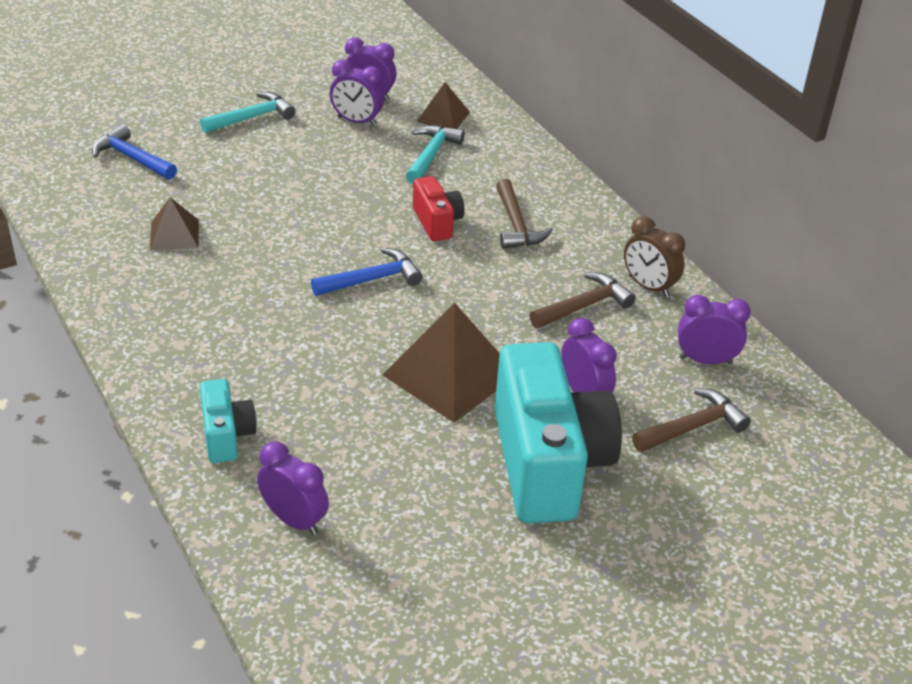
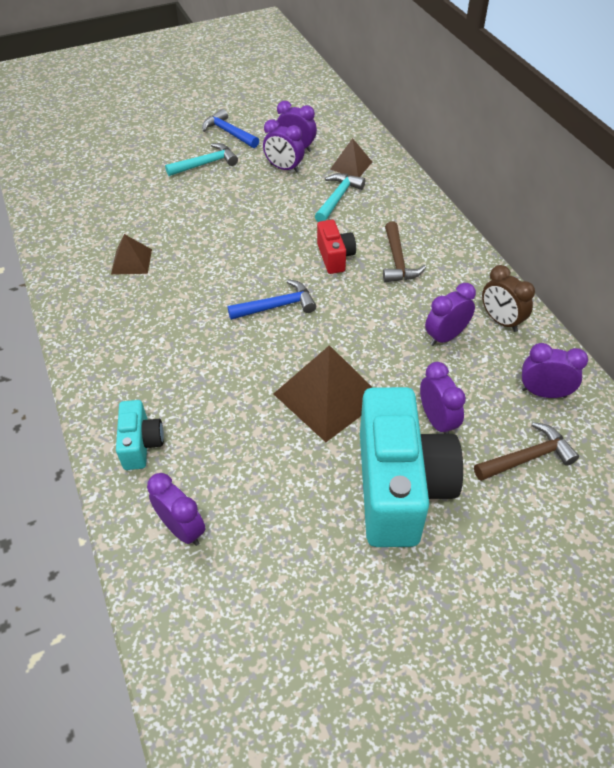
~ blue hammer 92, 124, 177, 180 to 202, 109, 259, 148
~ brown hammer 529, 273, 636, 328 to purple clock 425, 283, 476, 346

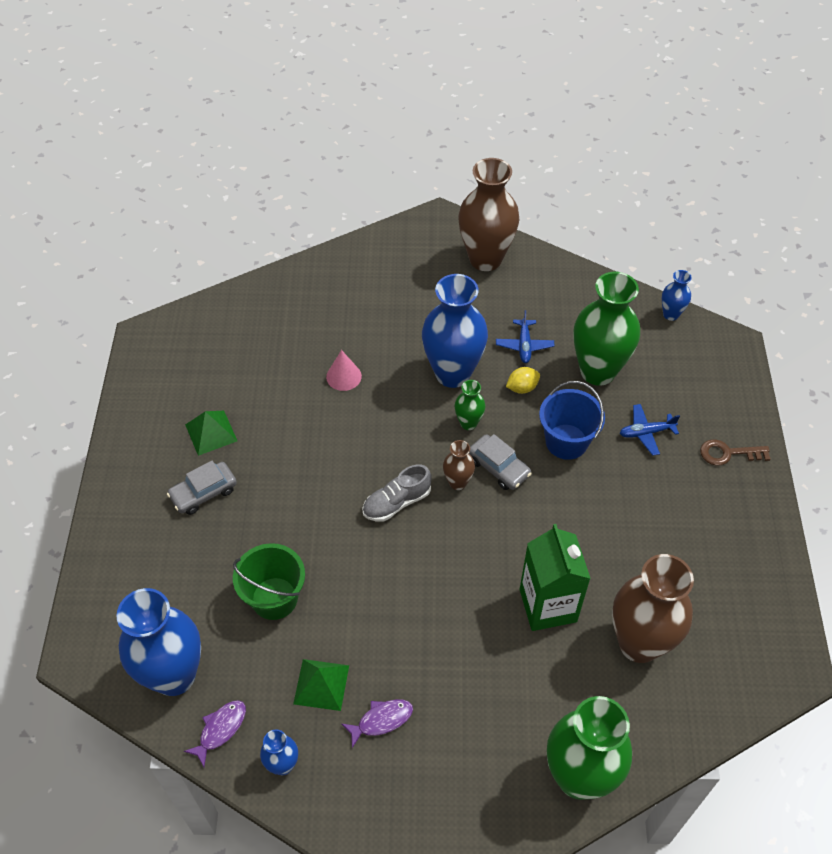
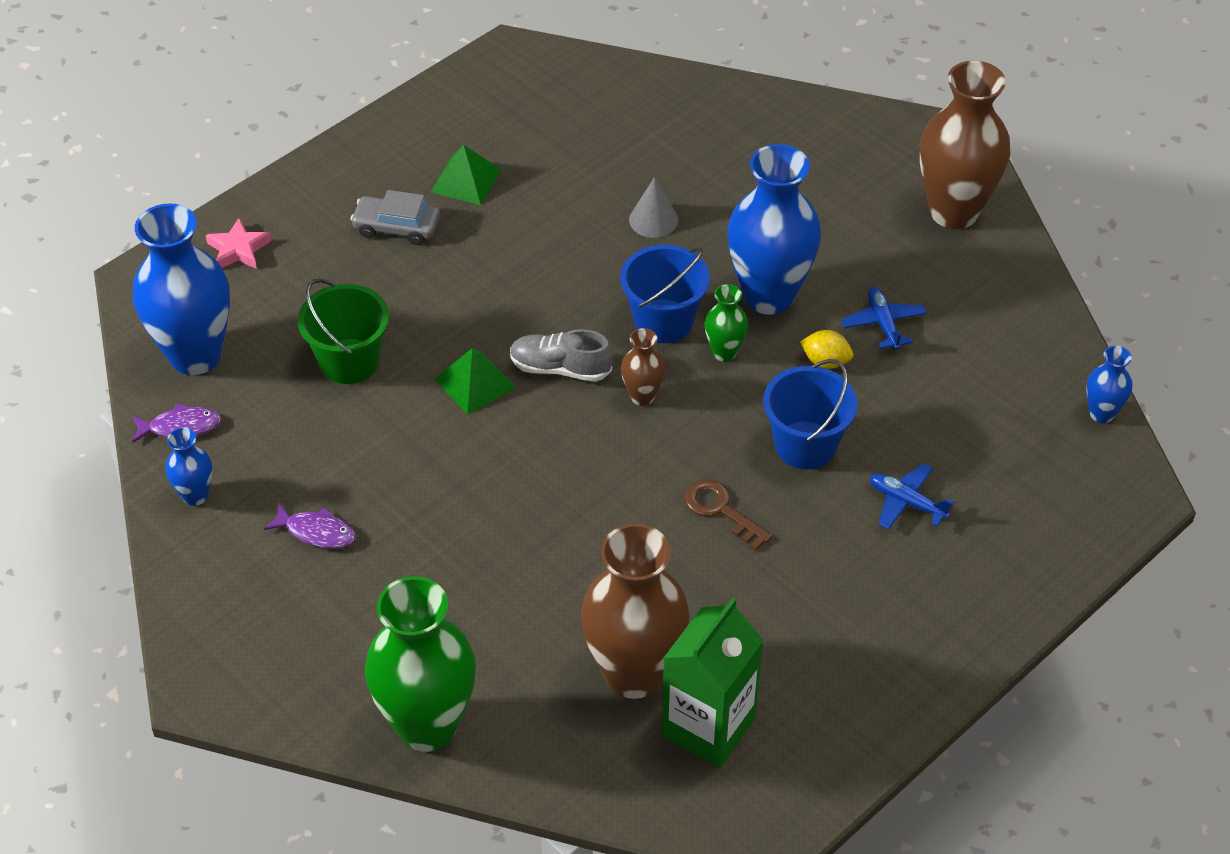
- grey car 469, 434, 532, 490
- green vase 574, 272, 640, 386
+ pink star 206, 218, 271, 269
+ blue bucket 620, 245, 710, 343
~ green pyramid 293, 659, 349, 711 to 435, 348, 516, 415
~ green carton 520, 524, 591, 631 to 662, 598, 763, 768
~ brown key 700, 439, 770, 466 to 684, 480, 772, 551
~ pink cone 326, 350, 362, 391 to grey cone 629, 177, 678, 238
~ blue plane 496, 310, 554, 363 = 841, 287, 927, 350 120 degrees clockwise

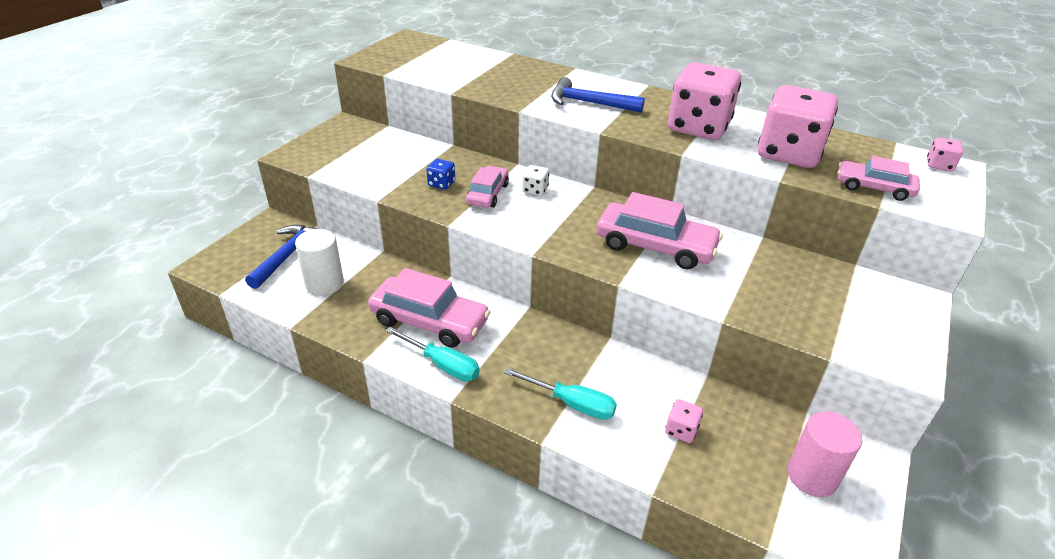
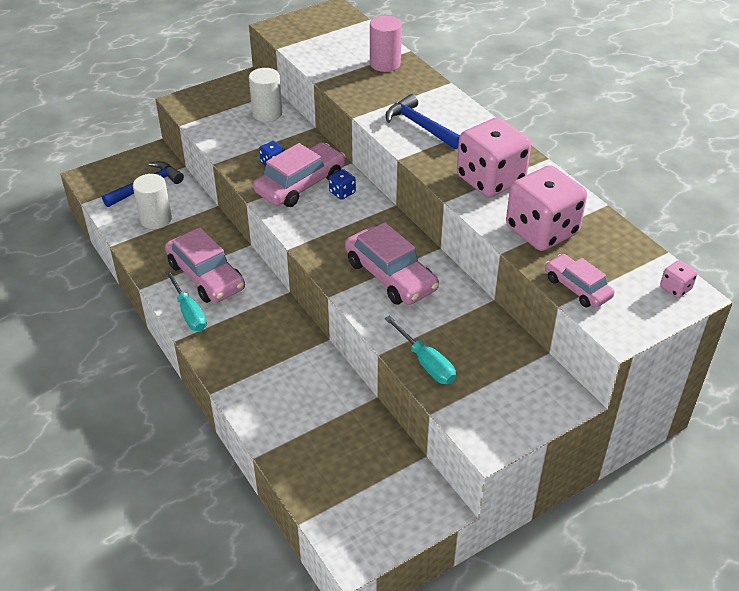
- pink dice 665, 399, 703, 443
+ white cylinder 249, 68, 282, 122
~ turquoise screwdriver 504, 368, 617, 420 to 385, 315, 456, 384
~ pink cylinder 787, 411, 862, 497 to 370, 16, 402, 72
~ white dice 522, 165, 549, 196 to blue dice 329, 169, 356, 200
~ pink car 466, 166, 509, 208 = 253, 142, 346, 207 x1.64

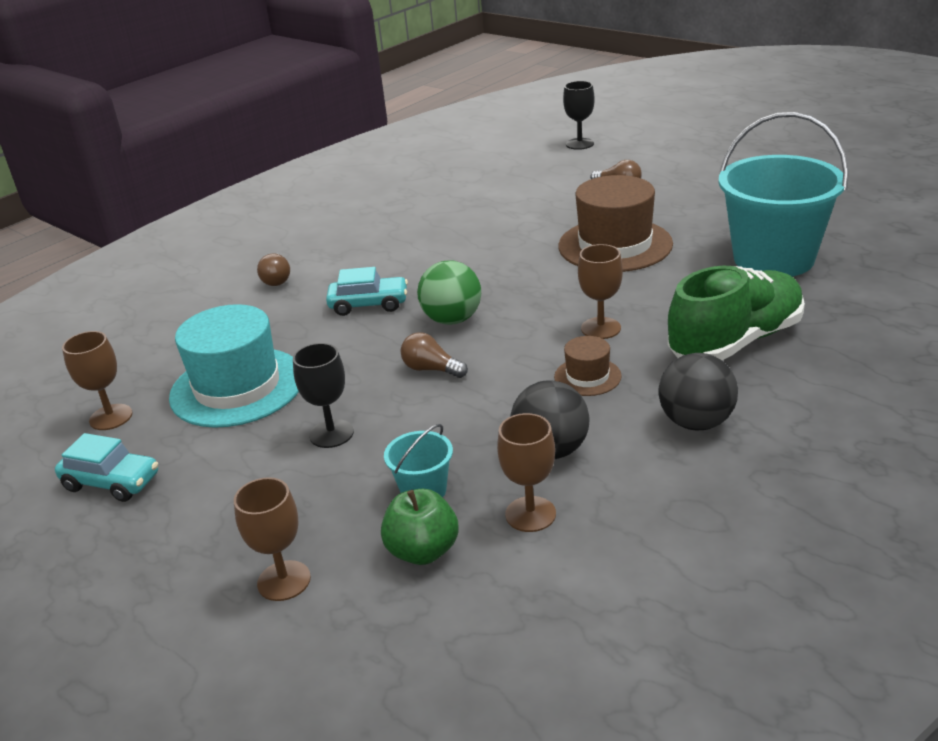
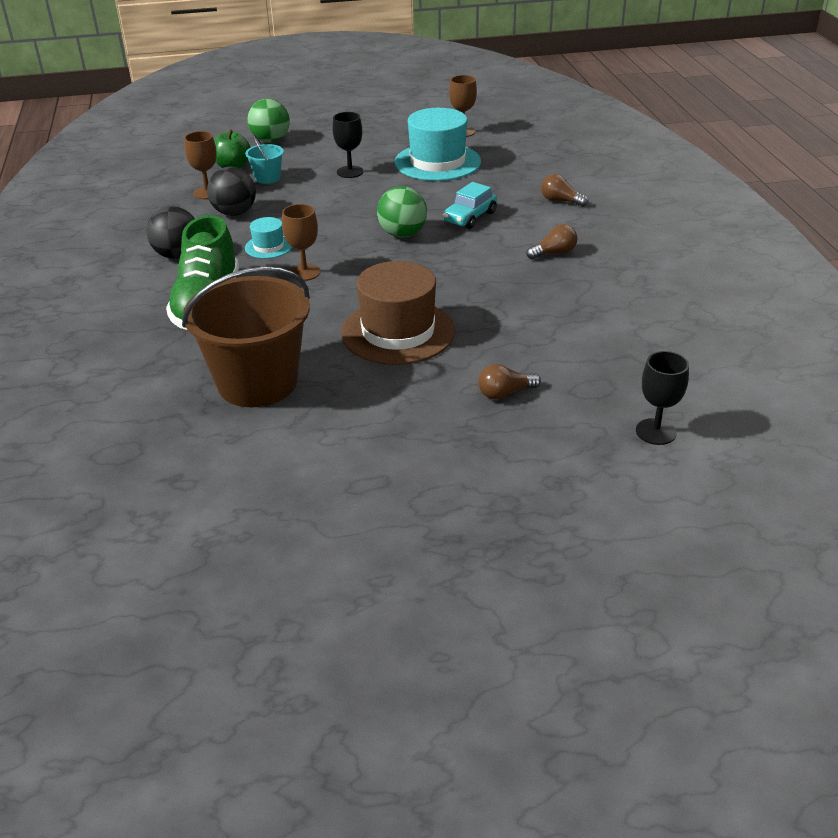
- turquoise car 55, 433, 158, 502
~ brown light bulb 401, 332, 468, 378 to 526, 224, 578, 259
~ brown goblet 234, 477, 311, 601 to green ball 247, 99, 290, 143
~ brown hat 554, 336, 622, 396 to turquoise hat 245, 217, 292, 259
~ turquoise bucket 718, 112, 849, 277 to brown bucket 182, 266, 310, 407

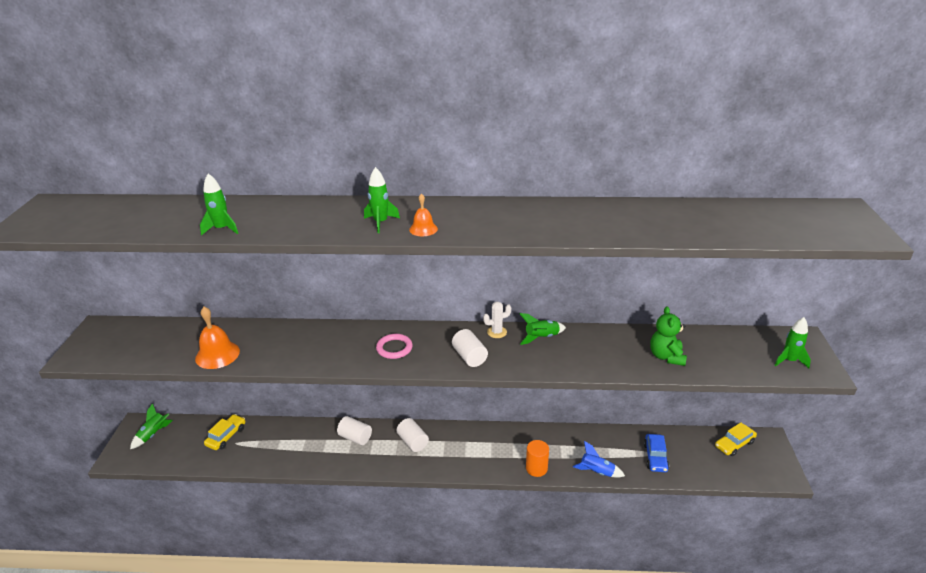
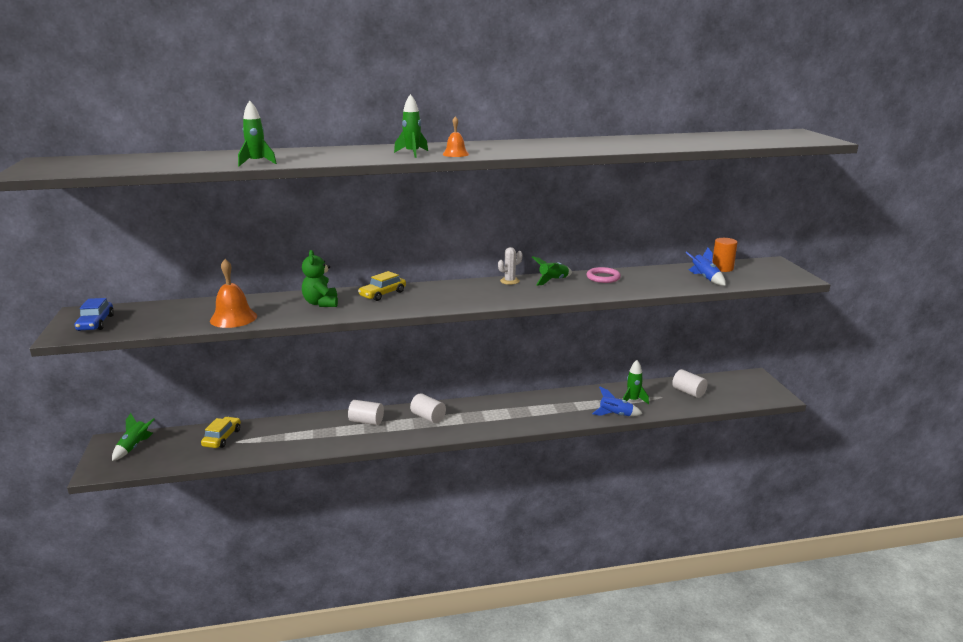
+ blue rocket 685, 248, 726, 286
~ pink ring 376, 334, 413, 359 to 587, 267, 621, 283
~ white cylinder 452, 329, 488, 367 to 672, 369, 708, 398
~ orange cylinder 526, 440, 549, 477 to 713, 238, 738, 272
~ blue car 644, 434, 669, 472 to 75, 298, 114, 331
~ green teddy bear 650, 306, 687, 366 to 302, 250, 338, 307
~ yellow car 715, 422, 757, 456 to 358, 271, 406, 301
~ green rocket 774, 317, 811, 368 to 623, 360, 649, 404

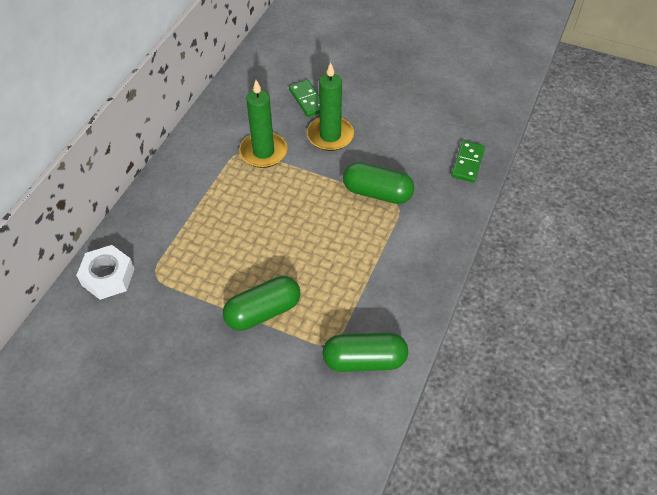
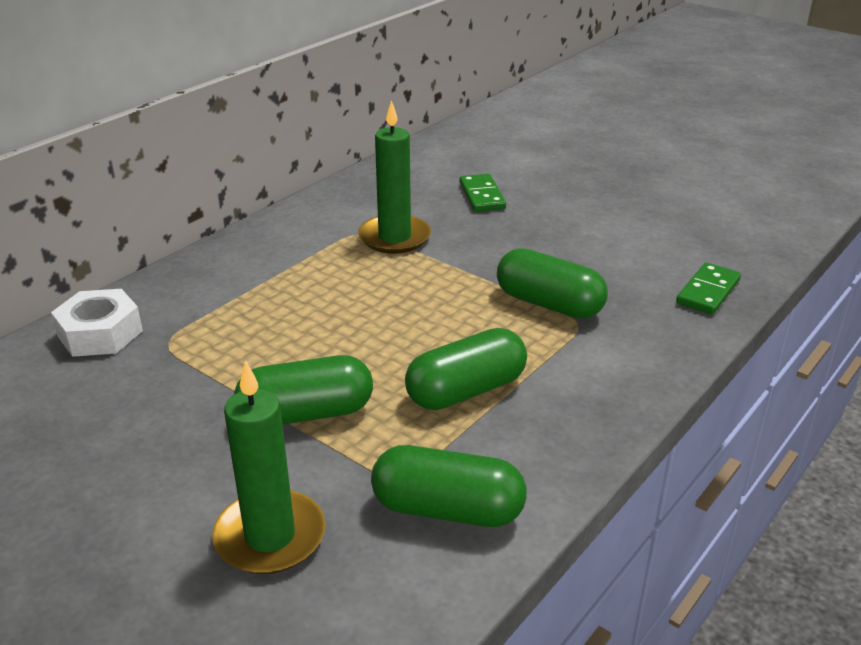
+ green capsule 405, 328, 527, 410
~ green candle 307, 63, 354, 151 to 212, 360, 325, 574

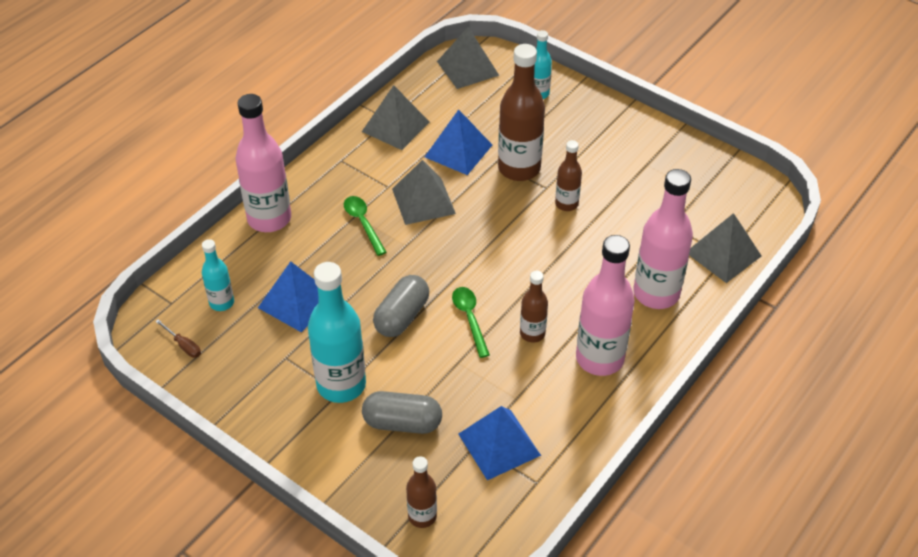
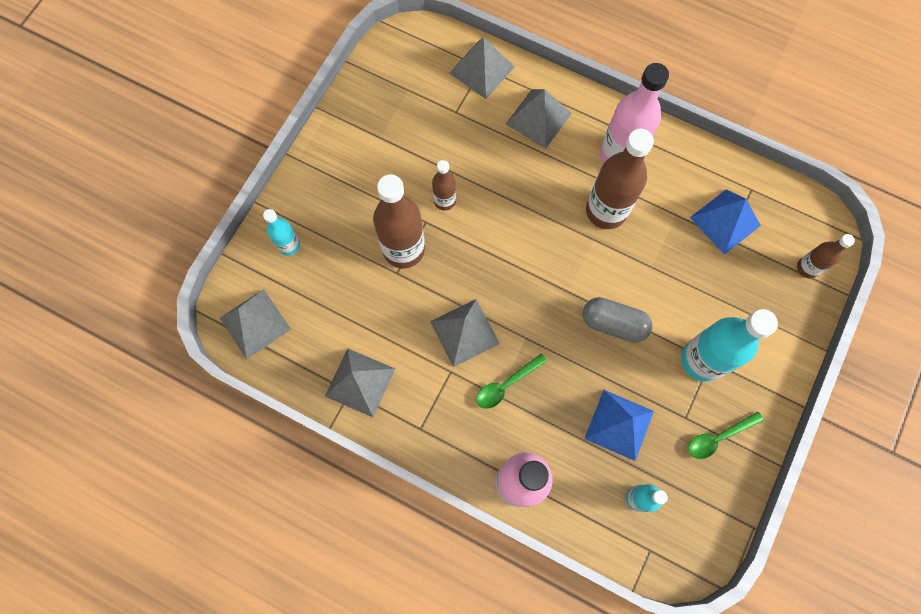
- brown screwdriver 155, 319, 201, 358
- grey capsule 362, 391, 442, 434
- blue pyramid 425, 109, 492, 175
~ green spoon 452, 287, 490, 358 to 688, 412, 763, 459
~ pink bottle 633, 169, 693, 309 to grey pyramid 506, 89, 572, 149
~ brown bottle 520, 271, 548, 343 = 586, 129, 654, 229 x1.87

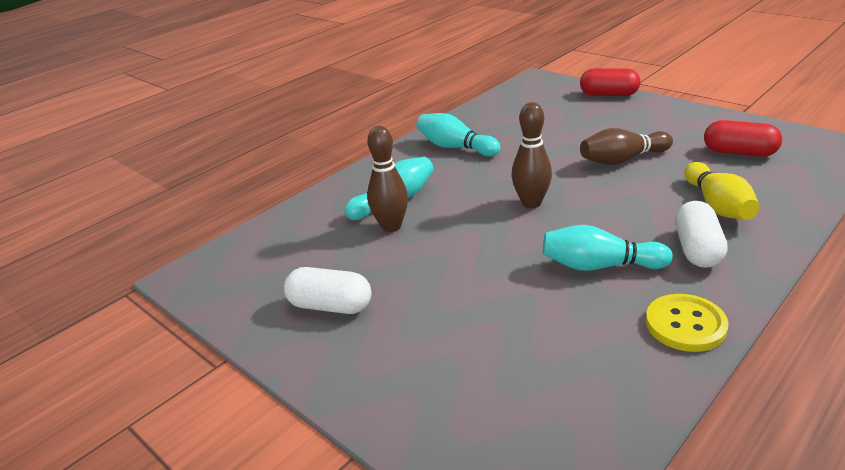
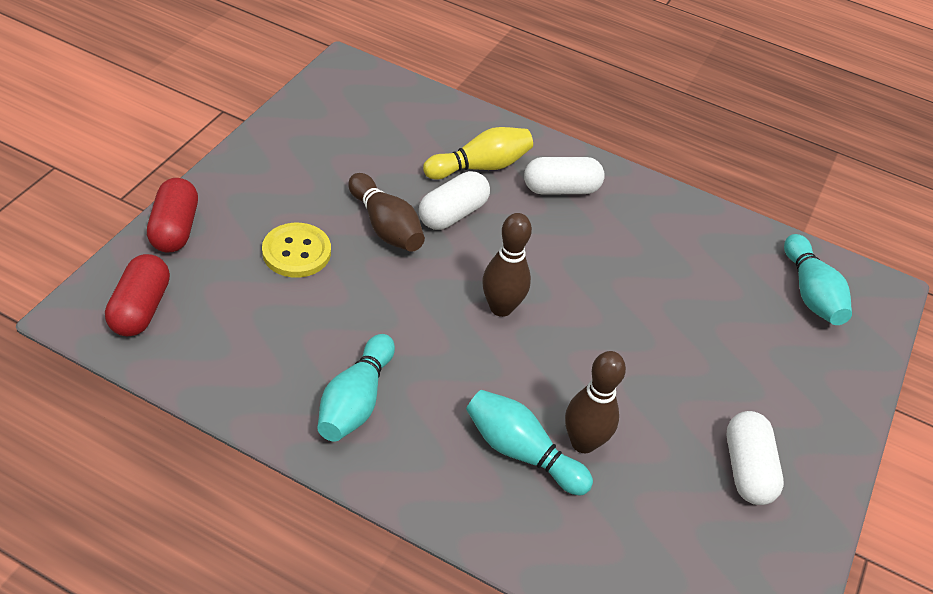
+ white capsule 419, 171, 490, 230
~ turquoise bowling pin 543, 225, 673, 271 to 784, 234, 852, 325
~ yellow button 646, 294, 728, 352 to 262, 223, 331, 278
~ red capsule 704, 120, 782, 157 to 105, 254, 170, 336

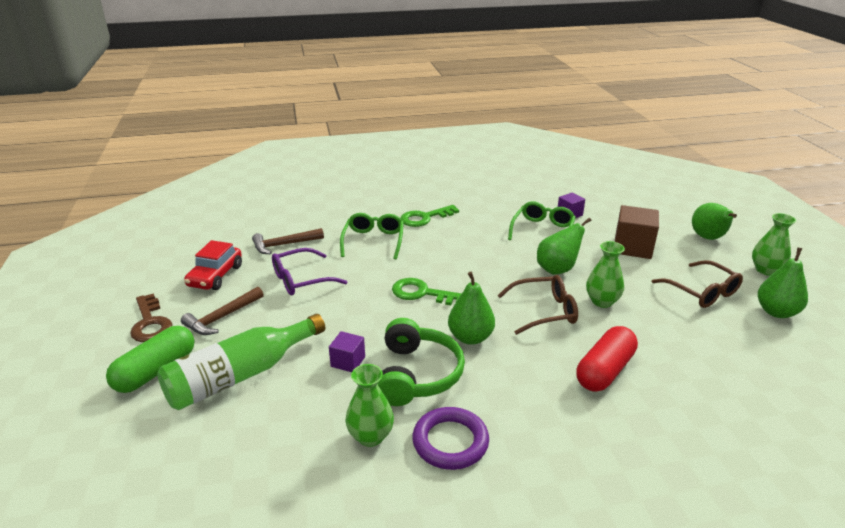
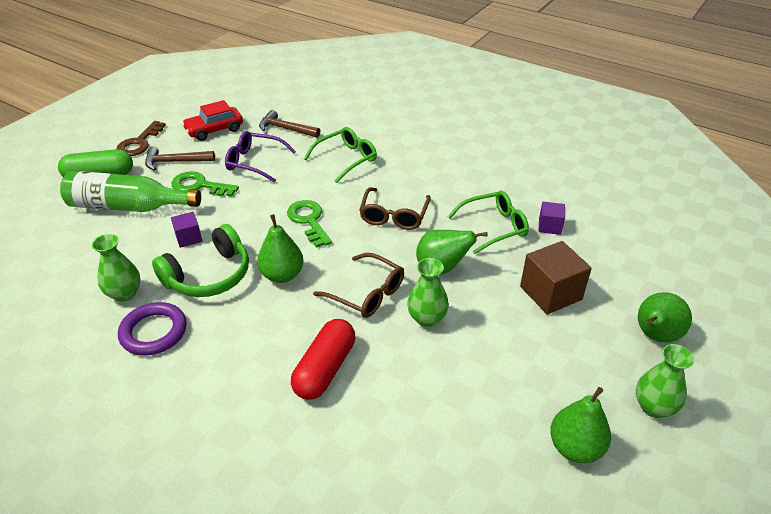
~ green key 400, 205, 459, 227 to 171, 171, 239, 197
~ brown glasses 652, 260, 743, 308 to 359, 187, 431, 230
~ red capsule 576, 326, 638, 392 = 291, 319, 355, 400 60 degrees counterclockwise

